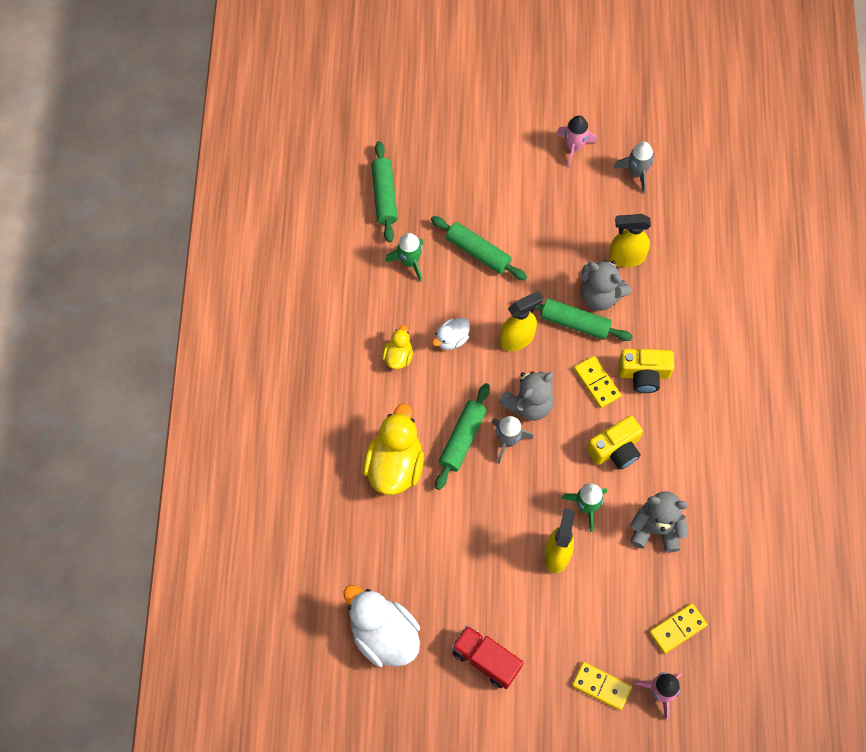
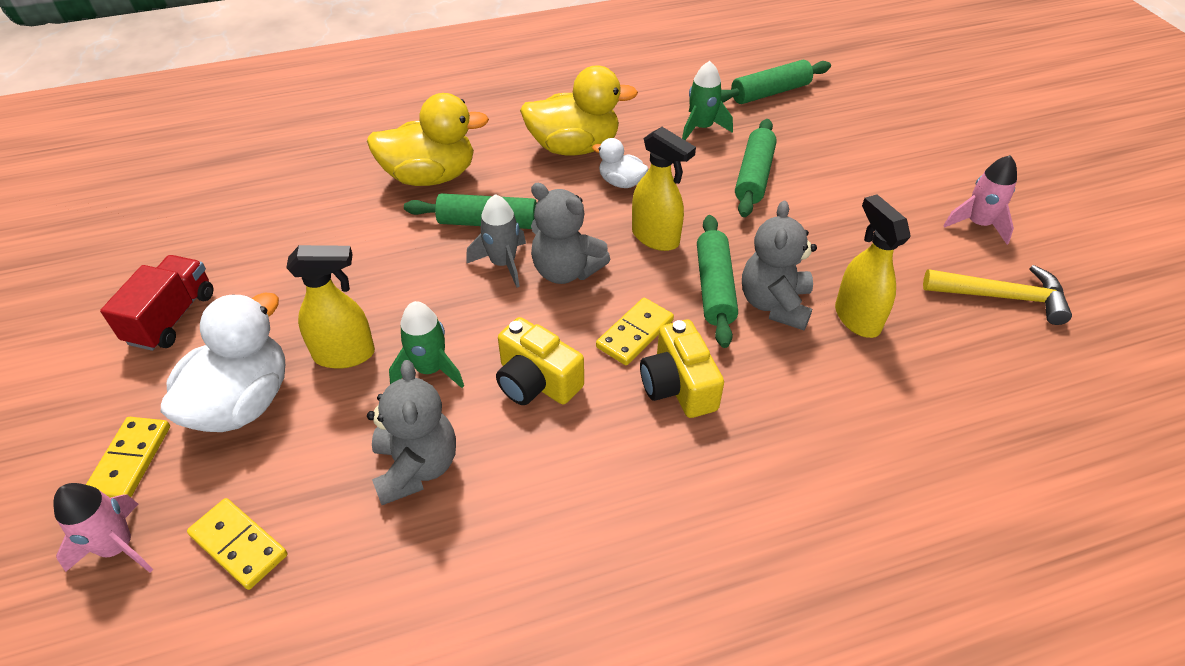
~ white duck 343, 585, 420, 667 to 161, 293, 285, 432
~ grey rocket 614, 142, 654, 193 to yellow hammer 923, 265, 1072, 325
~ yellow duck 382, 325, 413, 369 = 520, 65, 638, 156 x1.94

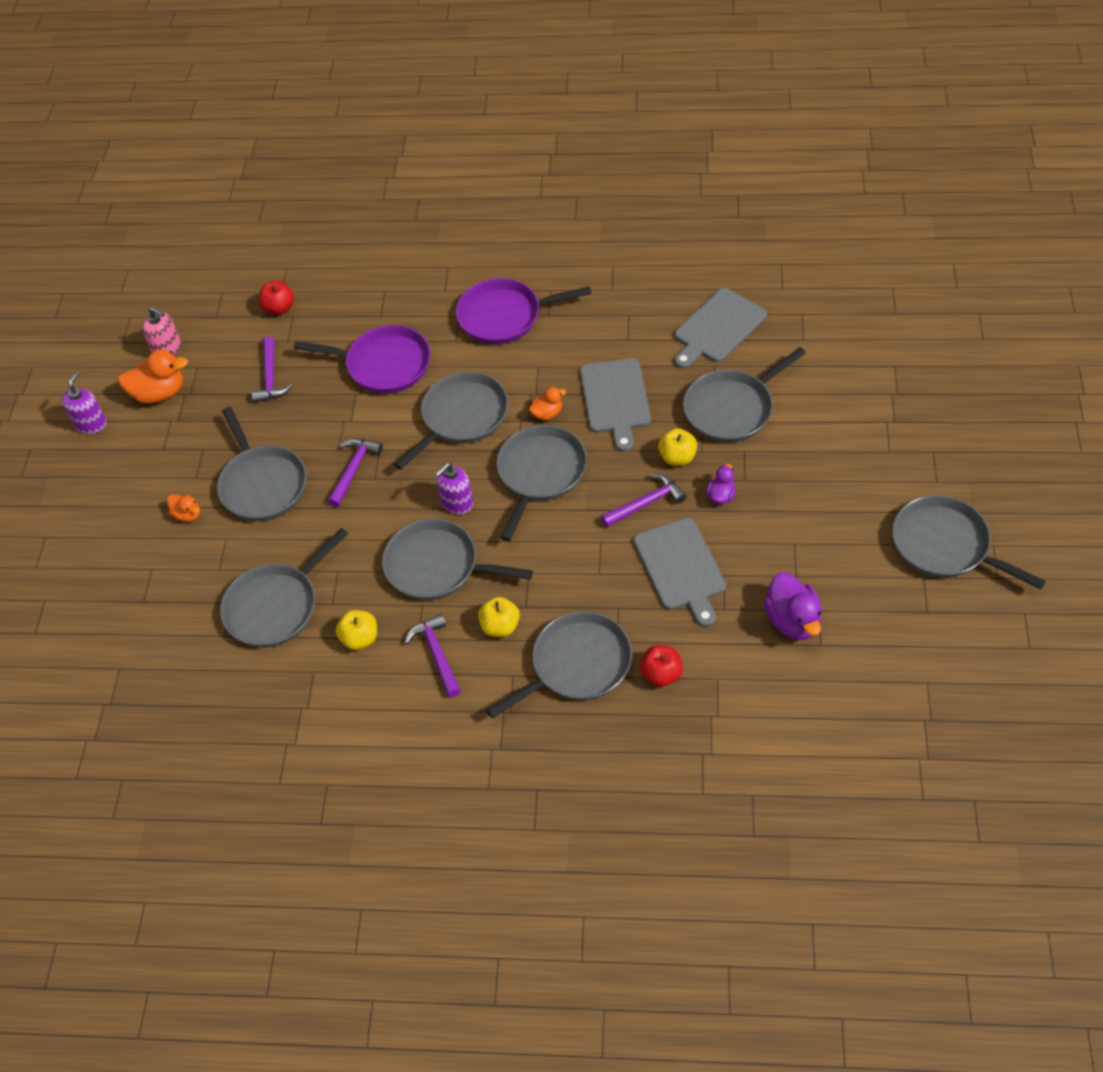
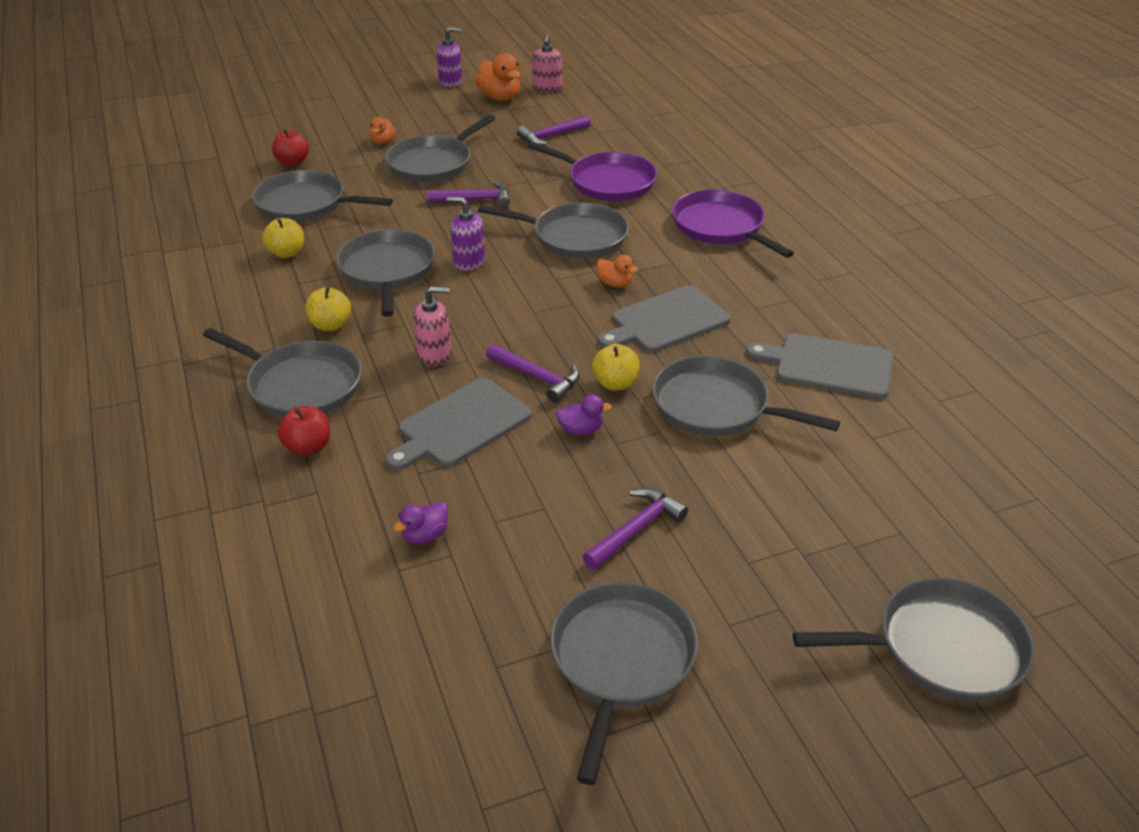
+ pink soap dispenser 413, 286, 452, 366
~ red apple 259, 280, 294, 315 to 272, 129, 309, 166
~ purple hammer 404, 614, 461, 697 to 583, 488, 688, 570
~ grey pan 497, 425, 587, 541 to 793, 578, 1034, 701
~ purple pan 294, 325, 431, 393 = 528, 142, 657, 201 45 degrees counterclockwise
~ purple duck 764, 572, 822, 640 = 393, 501, 448, 544 x0.56

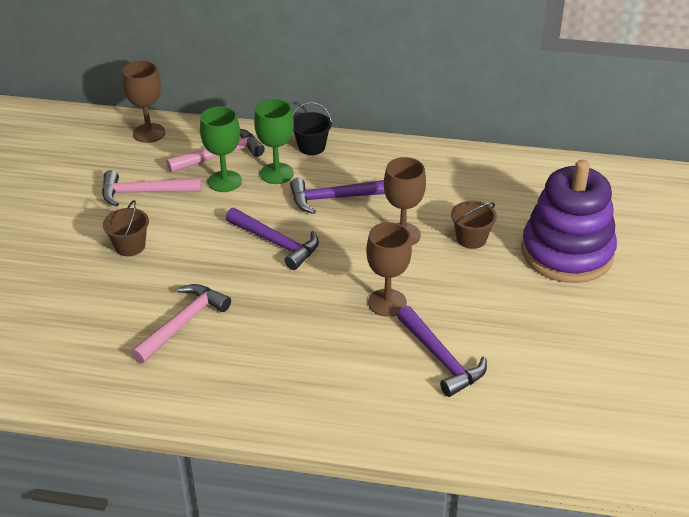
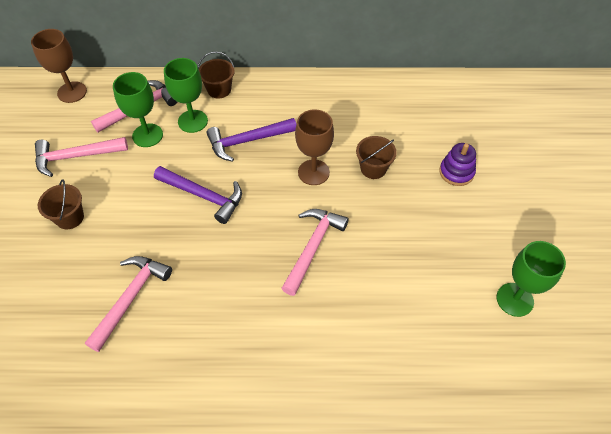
- purple hammer 397, 306, 487, 397
+ green goblet 497, 241, 566, 317
~ brown goblet 366, 222, 412, 317 to pink hammer 281, 209, 349, 296
~ black bucket 293, 102, 332, 155 to brown bucket 198, 52, 235, 99
~ purple stacking toy 521, 160, 617, 283 = 439, 143, 476, 186 x0.44

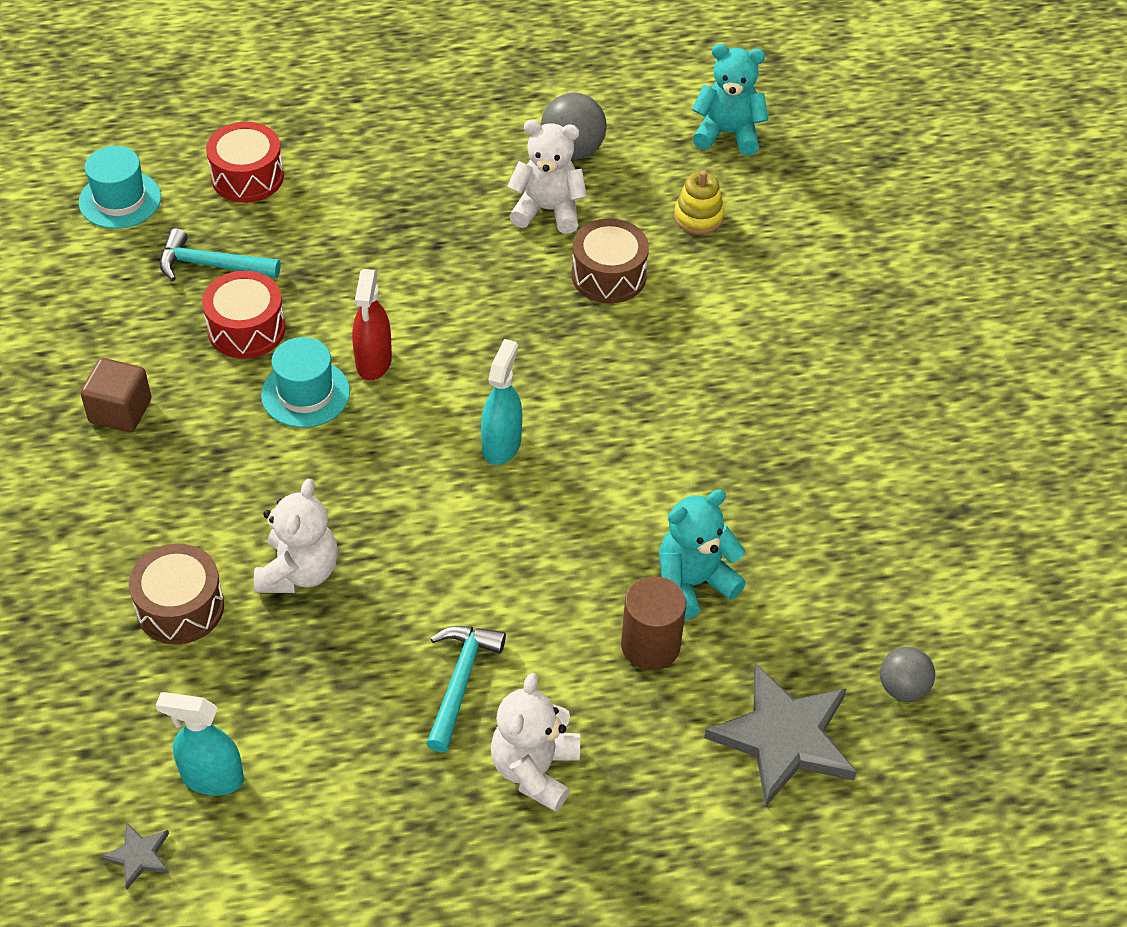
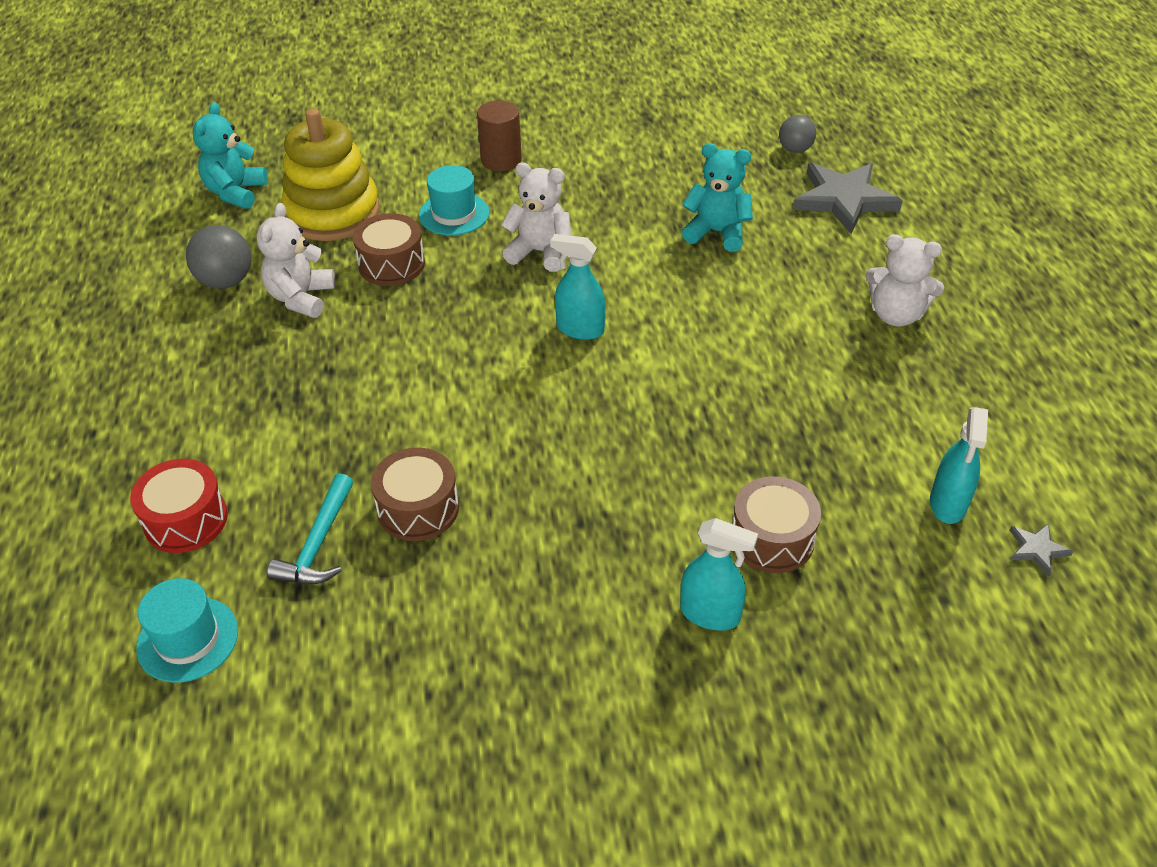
- brown cube 81, 358, 151, 432
- red spray bottle 352, 269, 392, 380
- turquoise hammer 426, 626, 506, 752
+ turquoise spray bottle 680, 518, 758, 630
~ white teddy bear 254, 479, 338, 593 to 501, 163, 571, 272
~ turquoise hat 261, 337, 350, 428 to 419, 165, 489, 236
~ brown cylinder 621, 576, 686, 670 to 477, 100, 522, 171
~ red drum 202, 271, 285, 359 to brown drum 371, 448, 459, 541
~ turquoise teddy bear 659, 489, 746, 620 = 682, 143, 753, 252 135 degrees clockwise
~ yellow stacking toy 674, 171, 724, 234 = 281, 108, 380, 241 x2.20

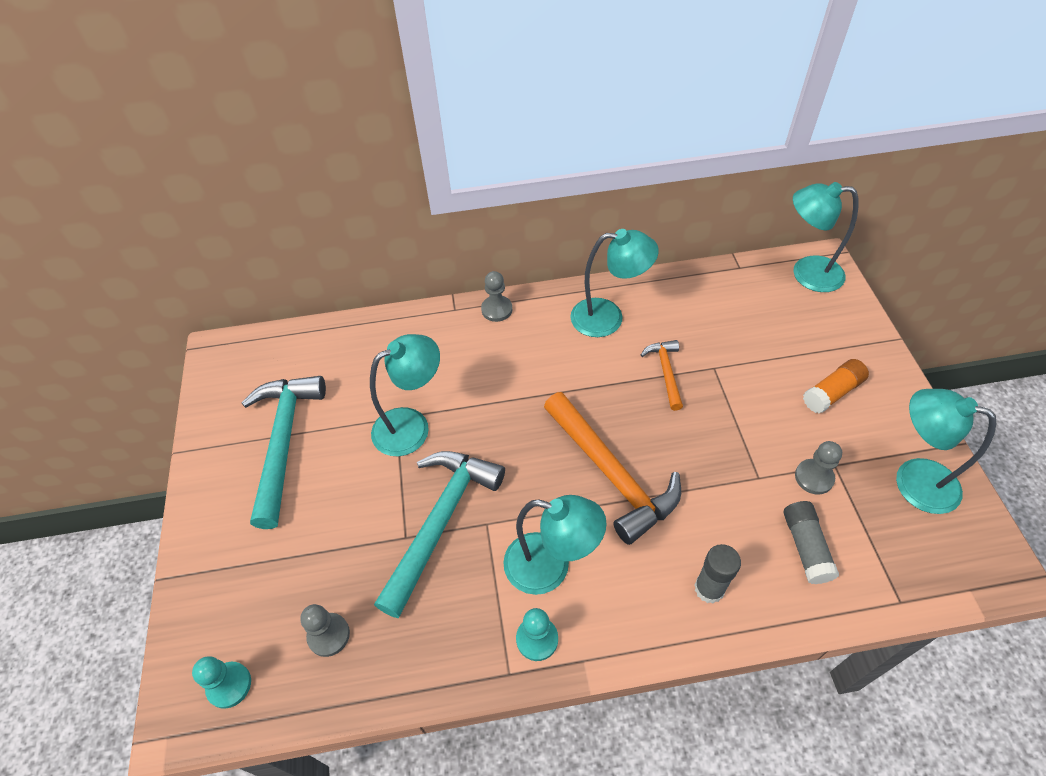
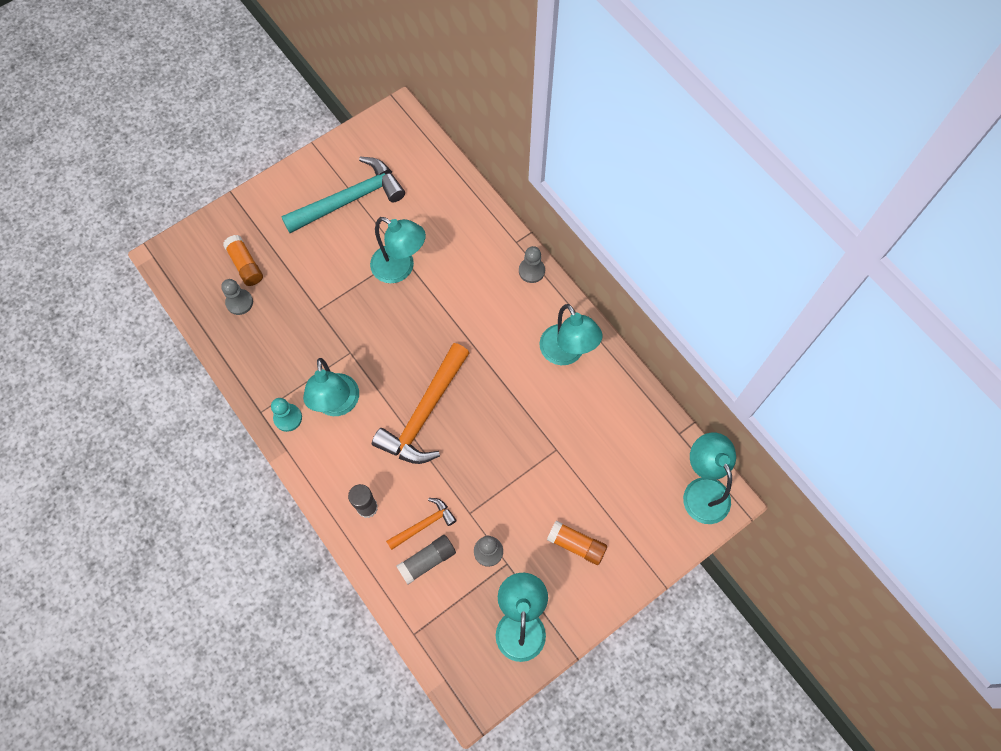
- turquoise pawn 192, 656, 251, 709
- turquoise hammer 374, 451, 505, 618
+ orange glue stick 223, 235, 263, 286
~ orange hammer 641, 340, 683, 411 to 386, 498, 457, 550

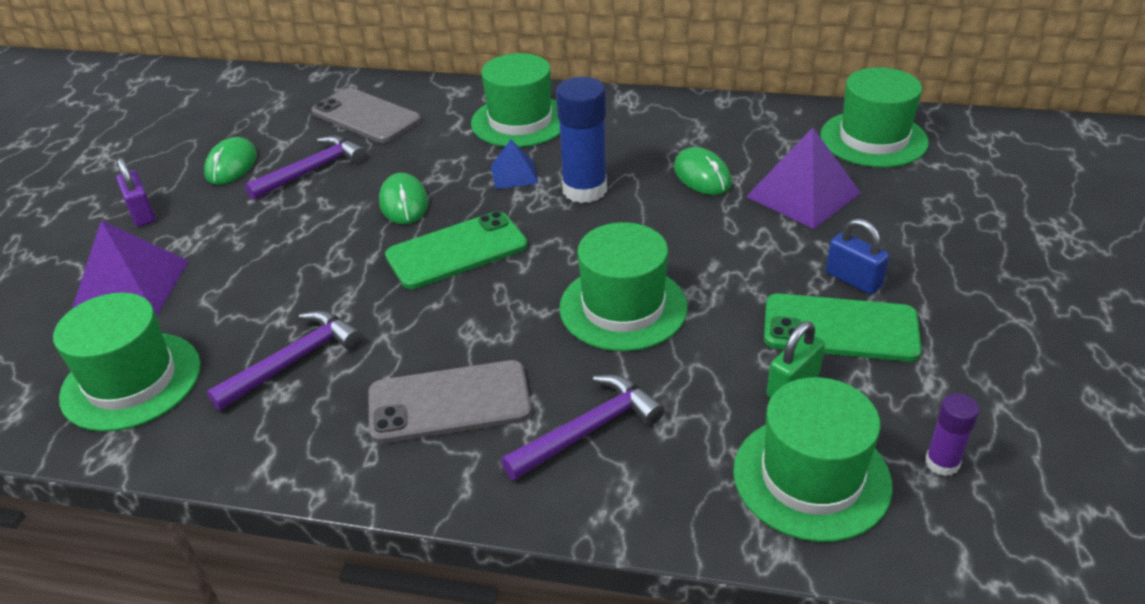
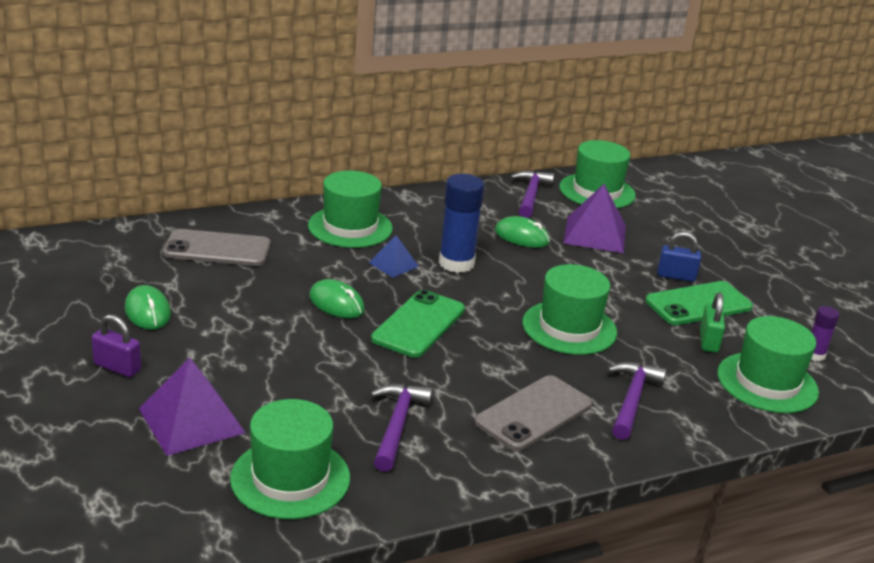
~ purple hammer 245, 135, 366, 200 to 510, 170, 555, 218

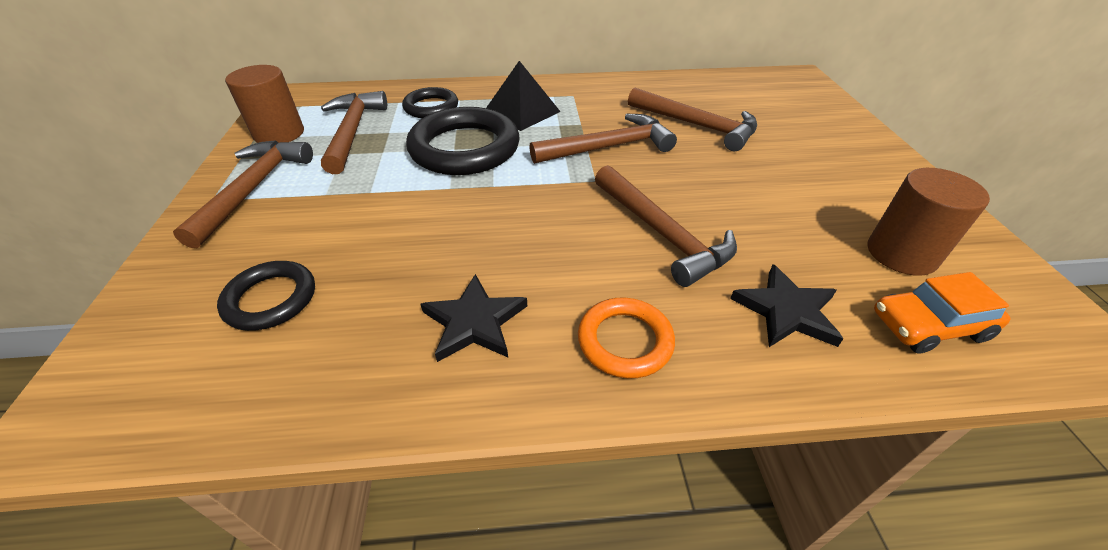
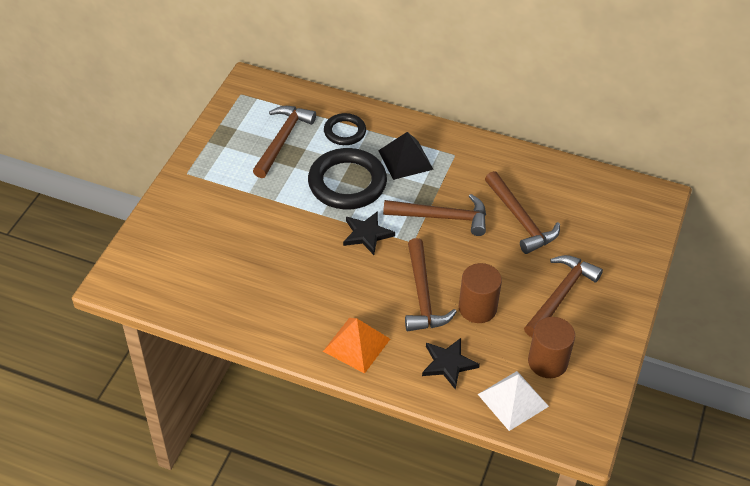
- black ring 217, 261, 315, 331
~ brown hammer 173, 140, 313, 248 to 524, 255, 603, 337
~ brown cylinder 225, 65, 304, 143 to 459, 263, 502, 323
~ black star 420, 274, 527, 362 to 343, 211, 395, 255
~ orange ring 578, 298, 675, 378 to orange pyramid 323, 318, 390, 374
~ orange car 874, 272, 1010, 354 to white pyramid 478, 371, 549, 431

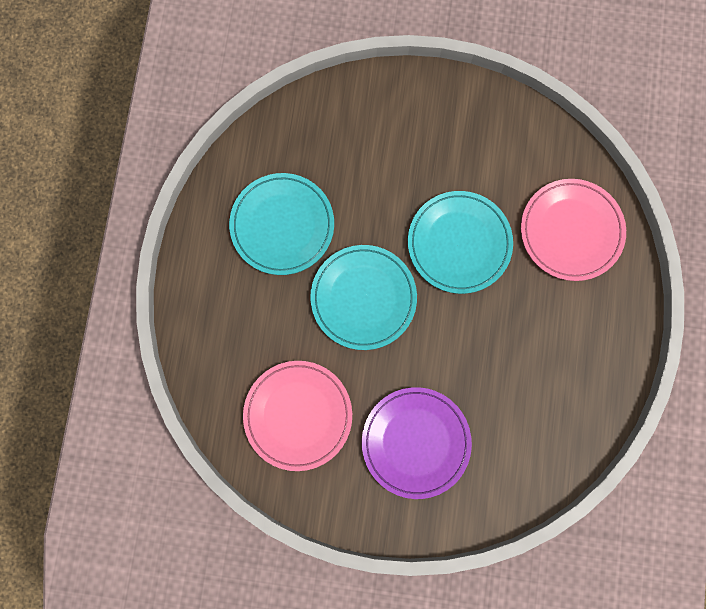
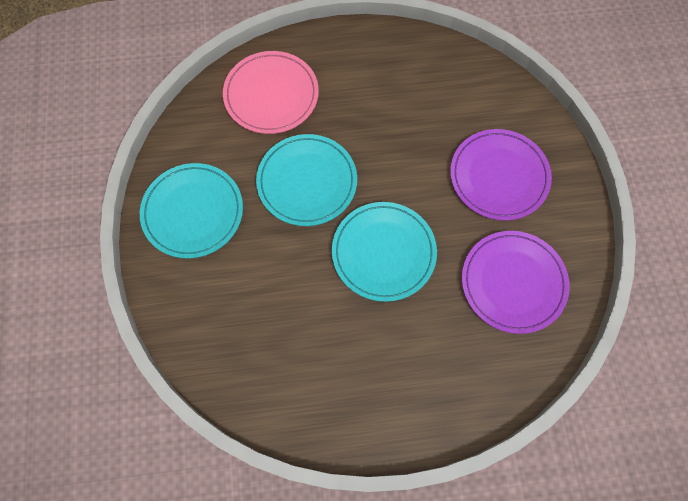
~ turquoise plate 229, 173, 334, 275 to 140, 163, 243, 258
~ pink plate 243, 361, 352, 471 to purple plate 462, 231, 570, 334

